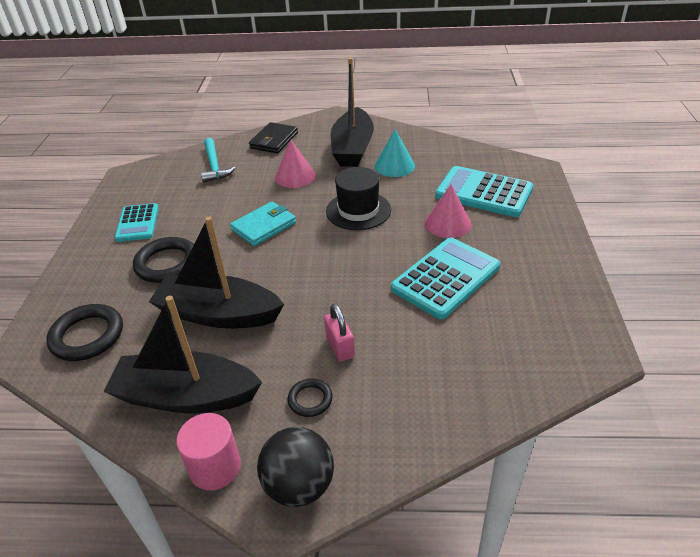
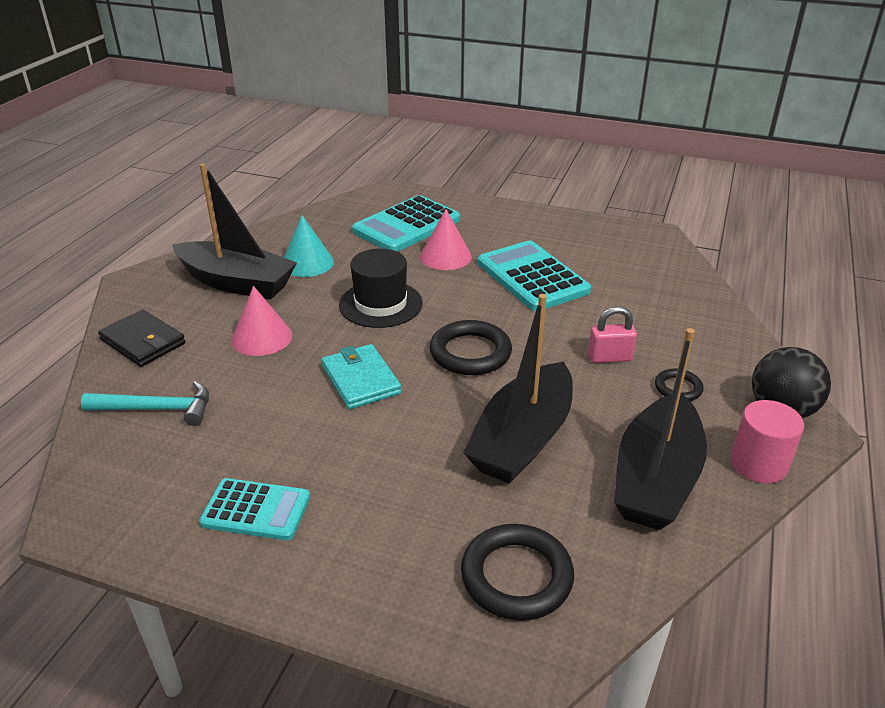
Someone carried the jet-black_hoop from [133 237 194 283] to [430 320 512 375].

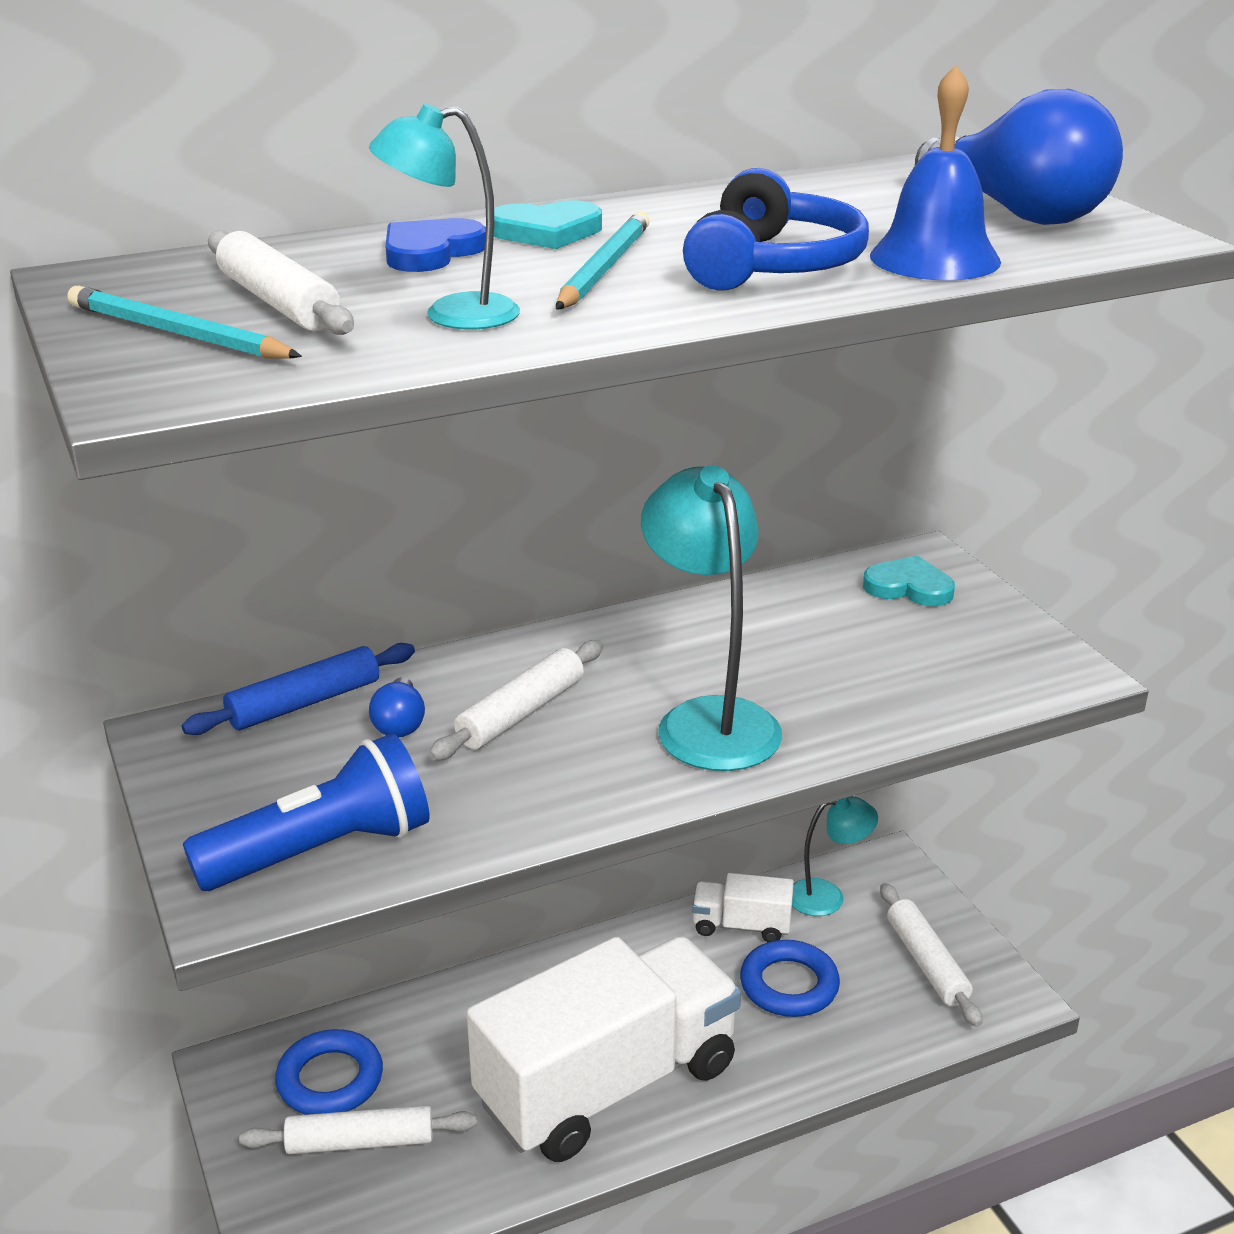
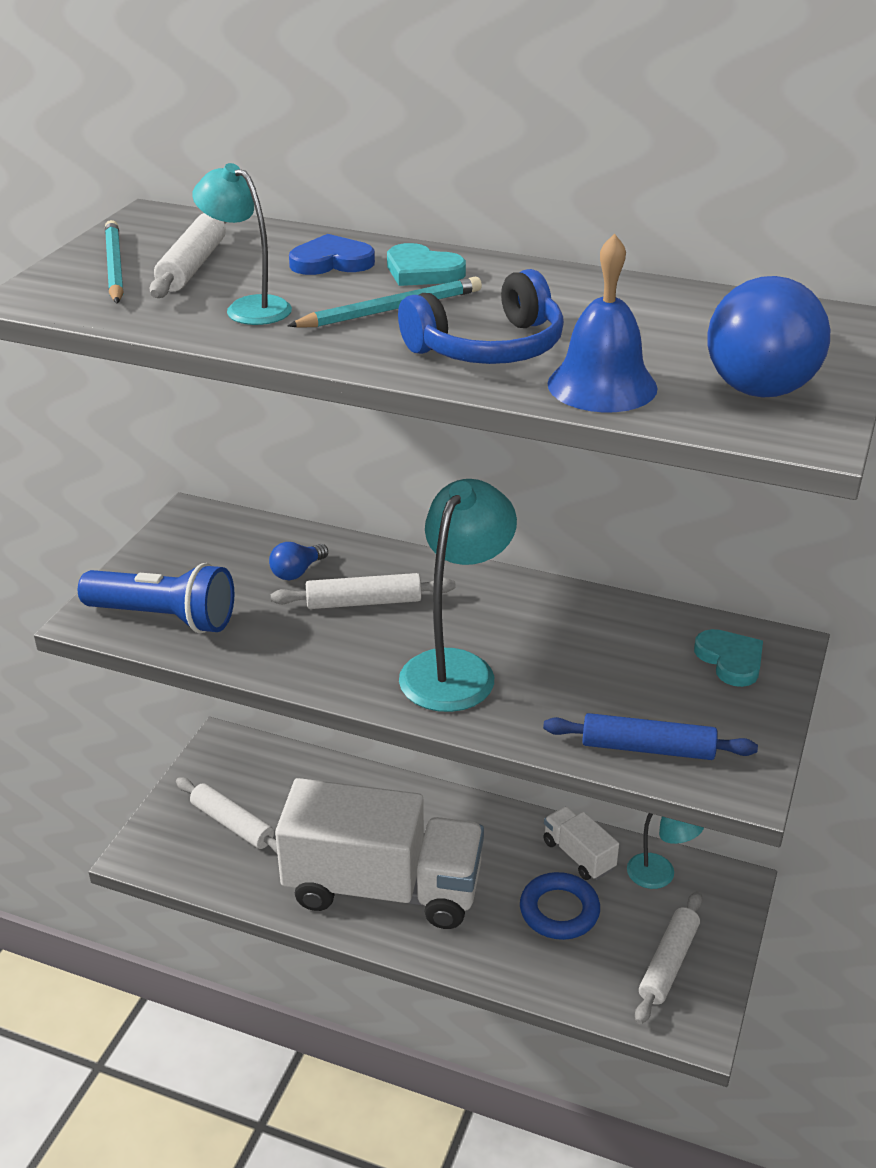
Someone carried the cobalt_dough_roller from [182 643 415 735] to [543 713 758 760]. Someone took away the cobalt_hoop at [275 1029 383 1115].

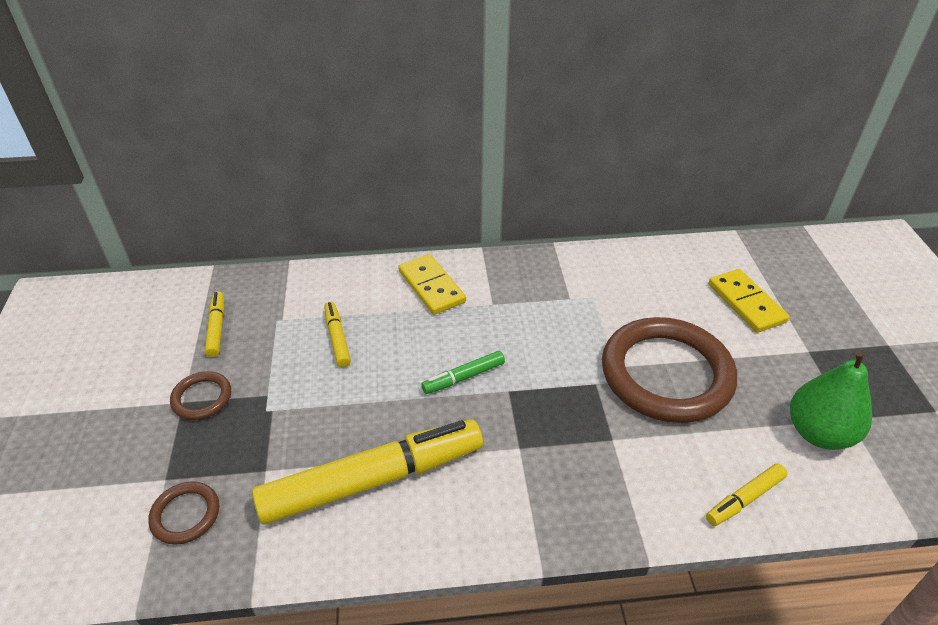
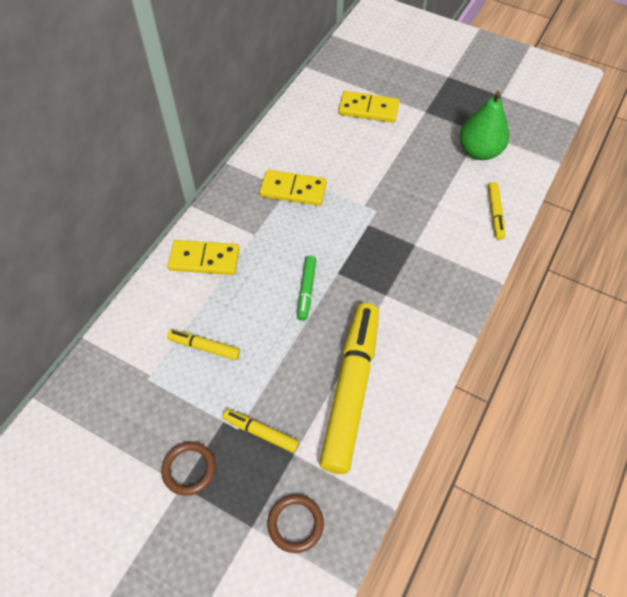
Someone carried the golden_felt_pen from [205 291 224 357] to [223 409 299 453]. Someone took away the brown_hoop at [602 317 737 423]. Someone put down the golden_domino_piece at [260 170 327 206].

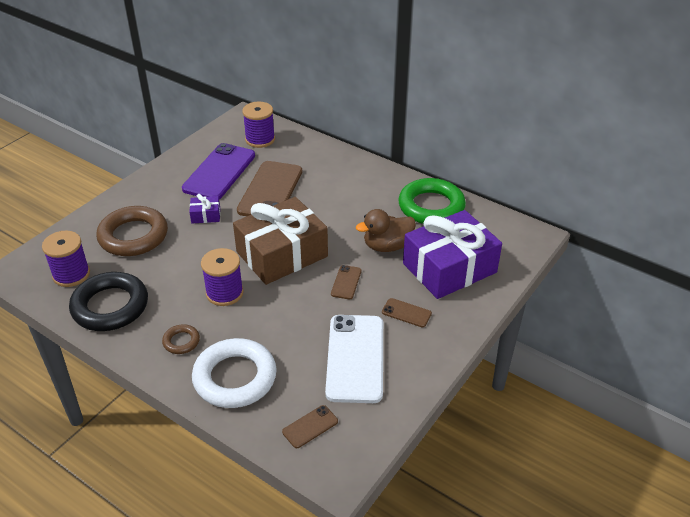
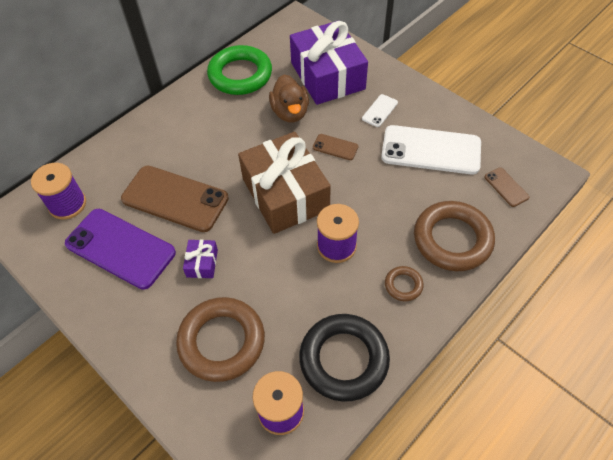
Someone repainted the snow-white_hoop at [192 338 277 408], which became the brown_hoop at [414 201 495 271]. Someone repainted the brown_smartphone at [382 298 432 327], which became the snow-white_smartphone at [362 94 398 127].

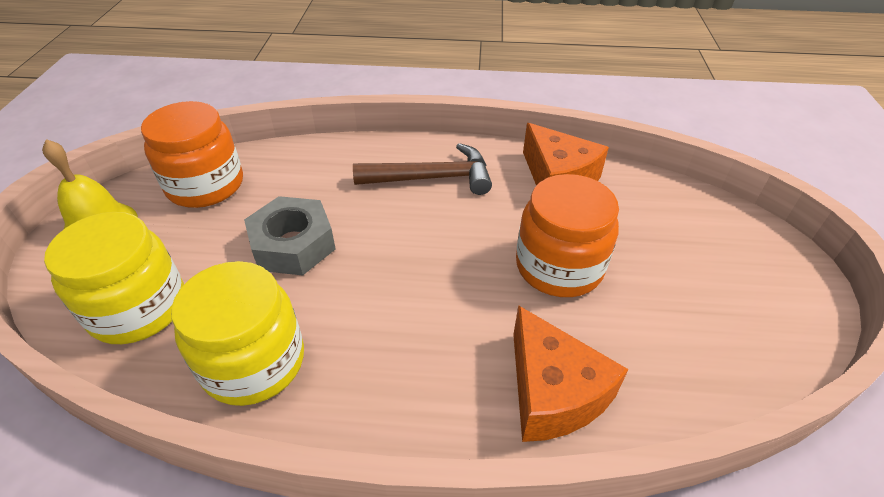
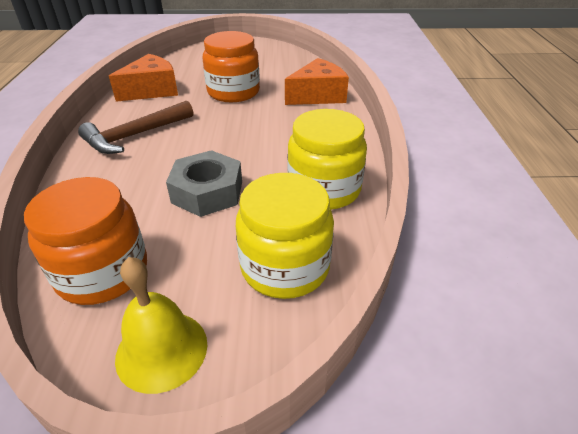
Someone rotated the brown_hammer at [353 143 492 195] by 120 degrees counterclockwise.

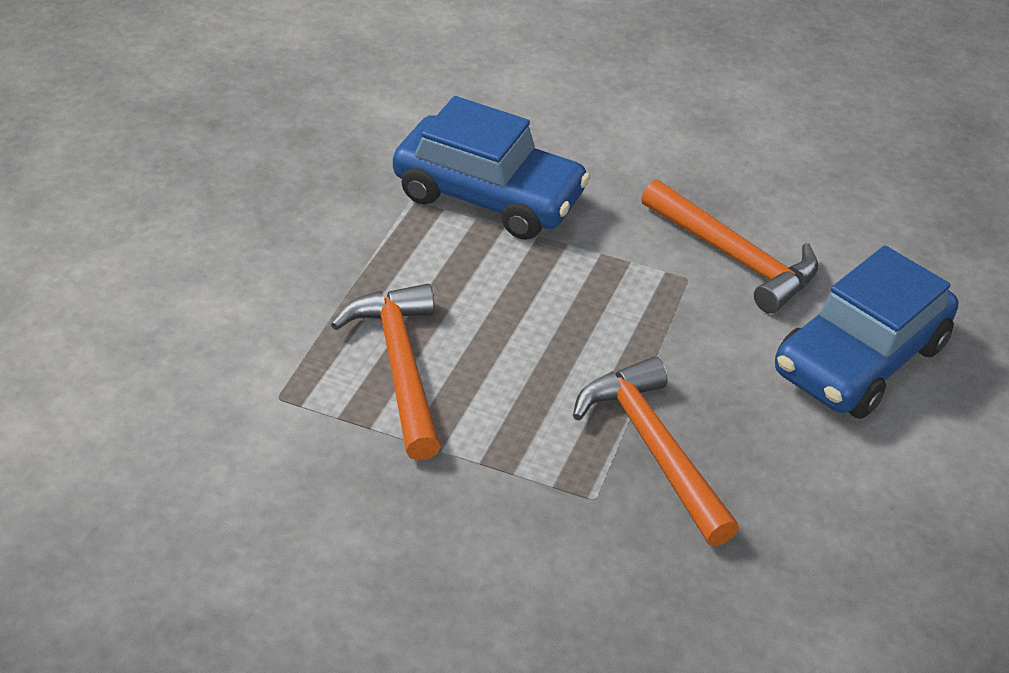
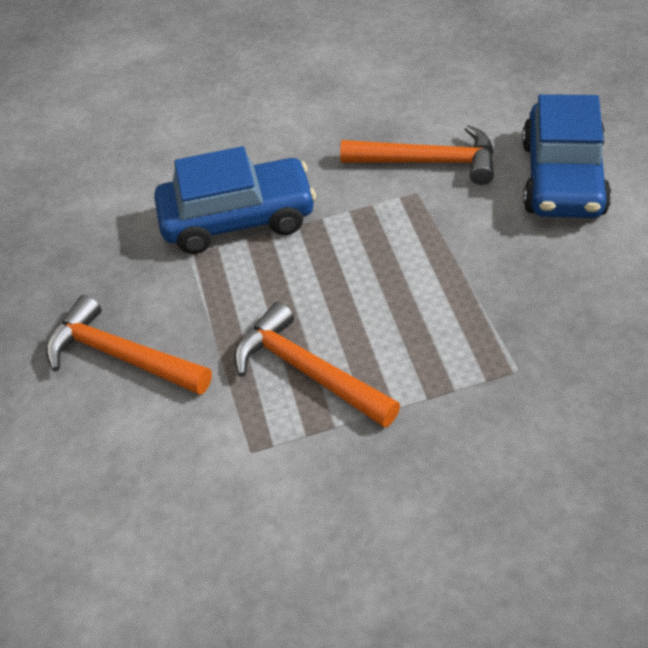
Someone carried the orange-coloured_hammer from [573 356 739 546] to [46 295 212 395].

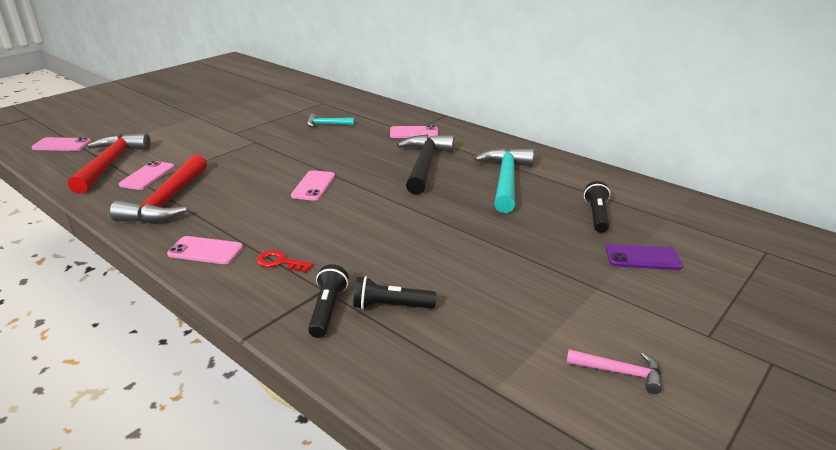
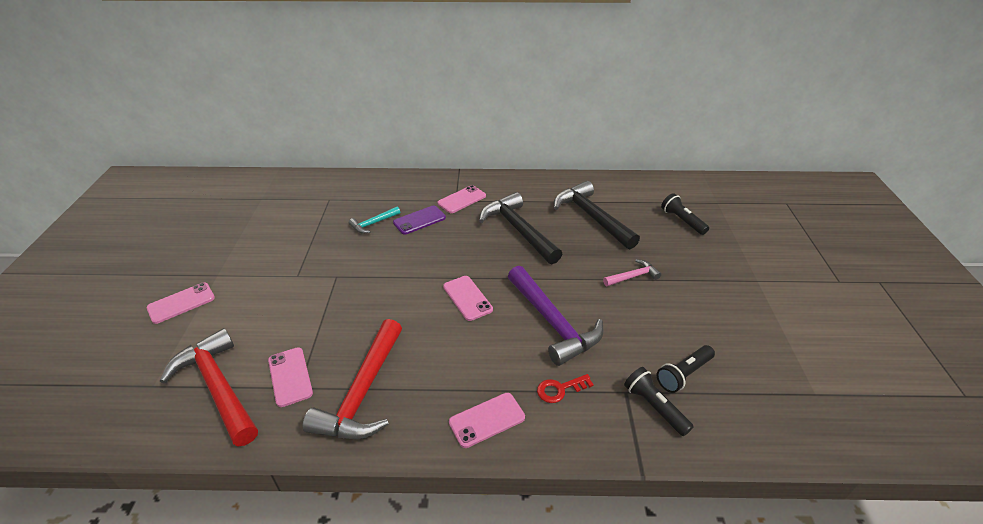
Someone carried the rose-pink_smartphone from [32 137 91 151] to [147 283 215 324]. Someone rotated the scarlet_hammer at [110 154 207 223] by 45 degrees clockwise. Someone repainted the aqua_hammer at [474 148 534 213], which became the jet-black_hammer at [554 181 640 249]. Someone carried the rose-pink_hammer from [566 349 662 394] to [603 259 661 286]. Someone carried the purple_smartphone from [606 244 683 270] to [393 206 446 234]. Someone put down the purple_hammer at [508 266 603 366].

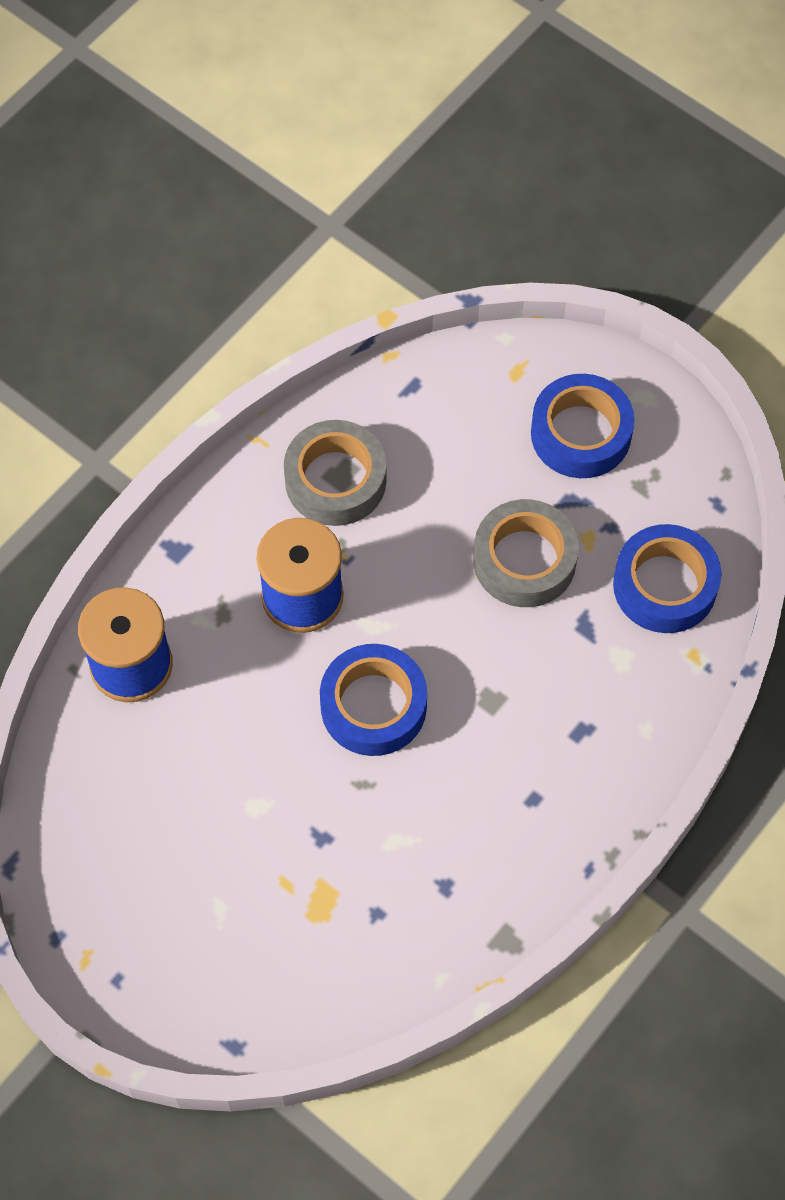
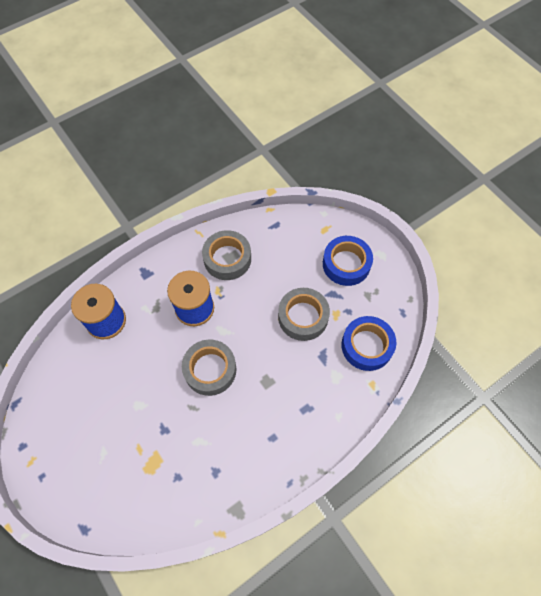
Someone repainted the cobalt_roll_of_tape at [320 644 427 756], which became the ash-grey_roll_of_tape at [182 340 236 396].

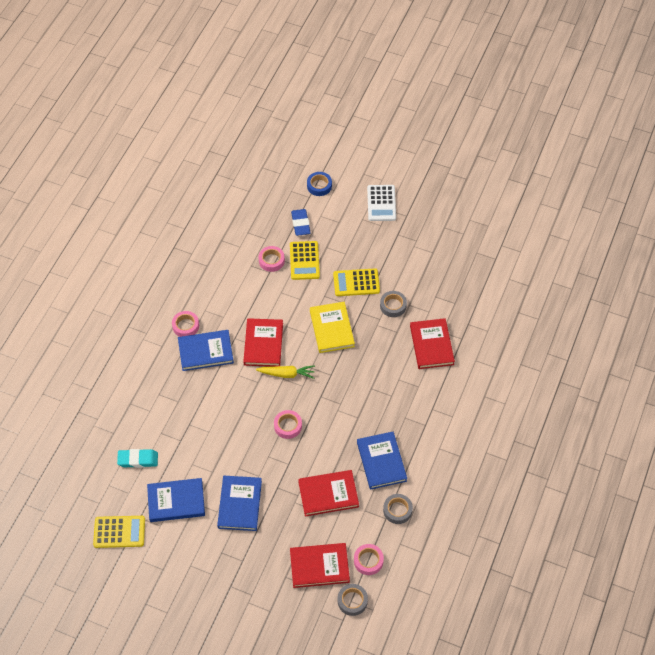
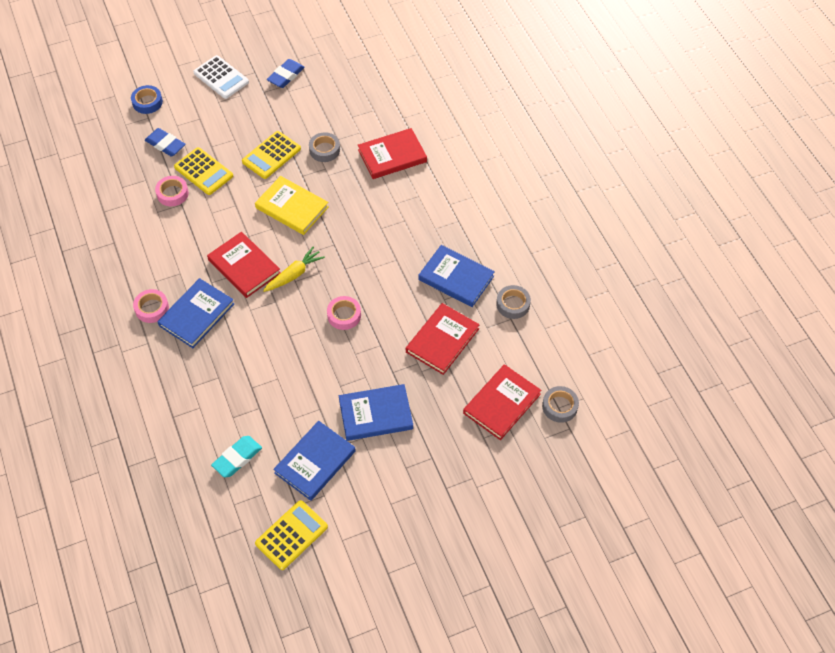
Someone rotated the cobalt_book at [217 476 262 531] by 60 degrees counterclockwise. Someone took away the rose-pink_roll_of_tape at [354 544 384 575]. Someone rotated the scarlet_book at [410 318 455 369] by 60 degrees counterclockwise. Someone put down the cobalt_gum_eraser at [267 59 305 88].

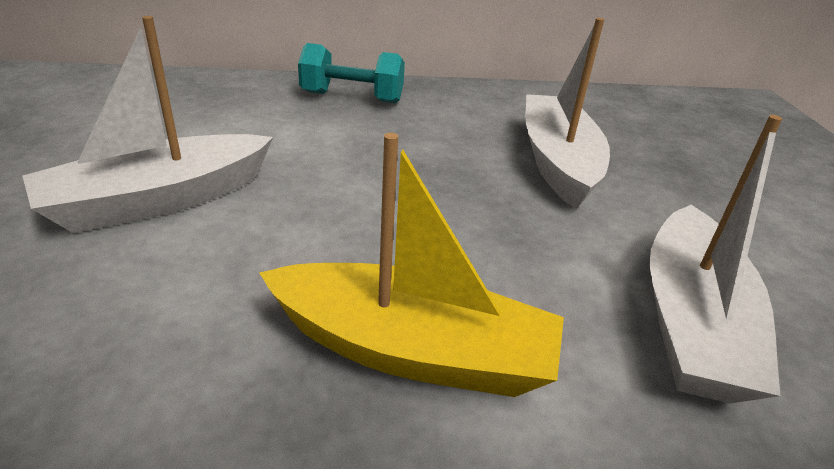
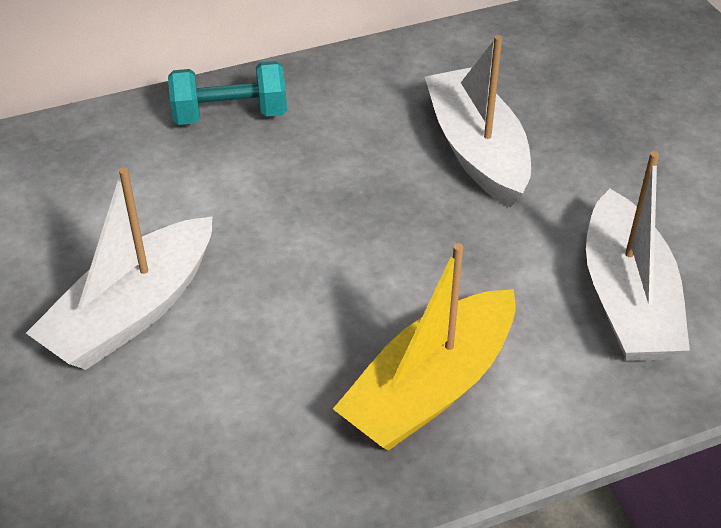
Someone rotated the golden_sailboat at [259 133 564 397] by 135 degrees clockwise.

